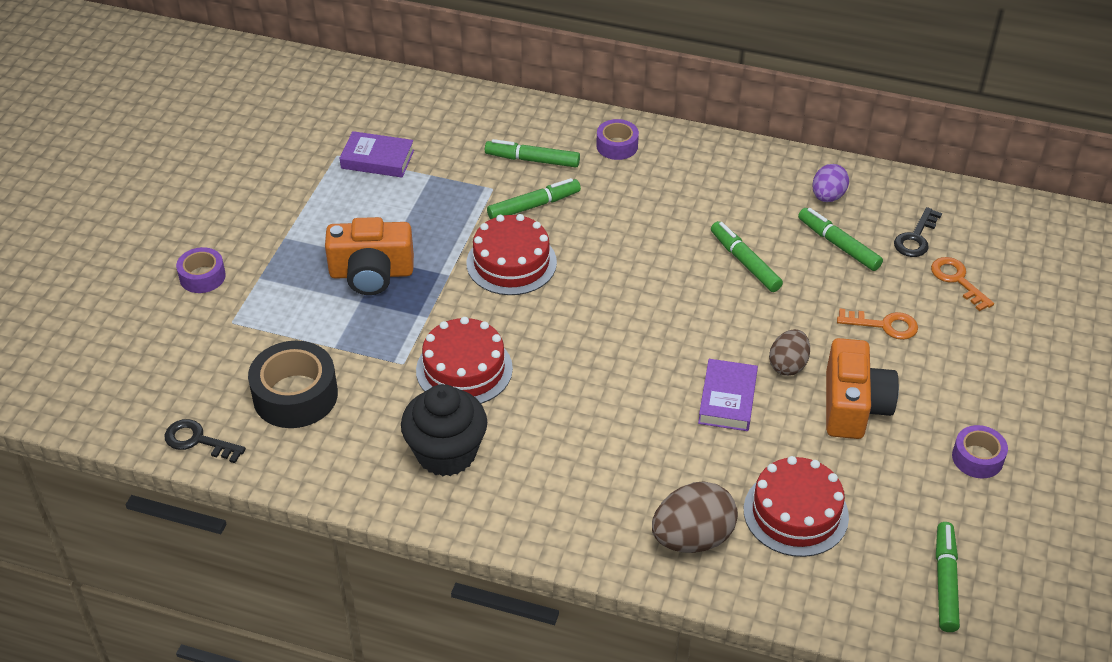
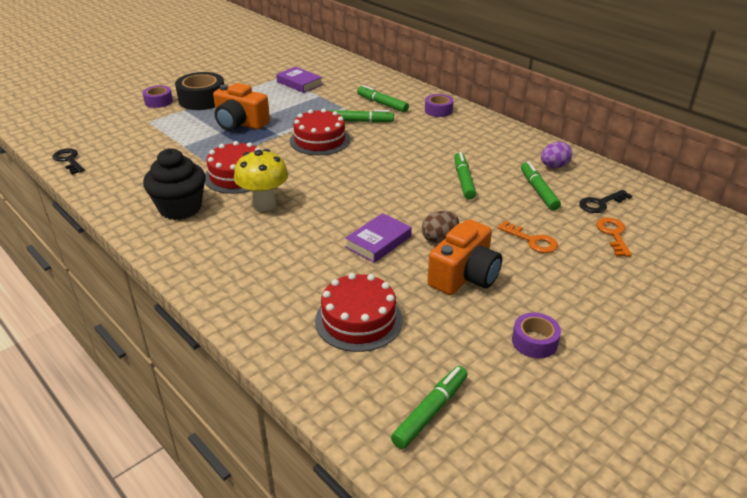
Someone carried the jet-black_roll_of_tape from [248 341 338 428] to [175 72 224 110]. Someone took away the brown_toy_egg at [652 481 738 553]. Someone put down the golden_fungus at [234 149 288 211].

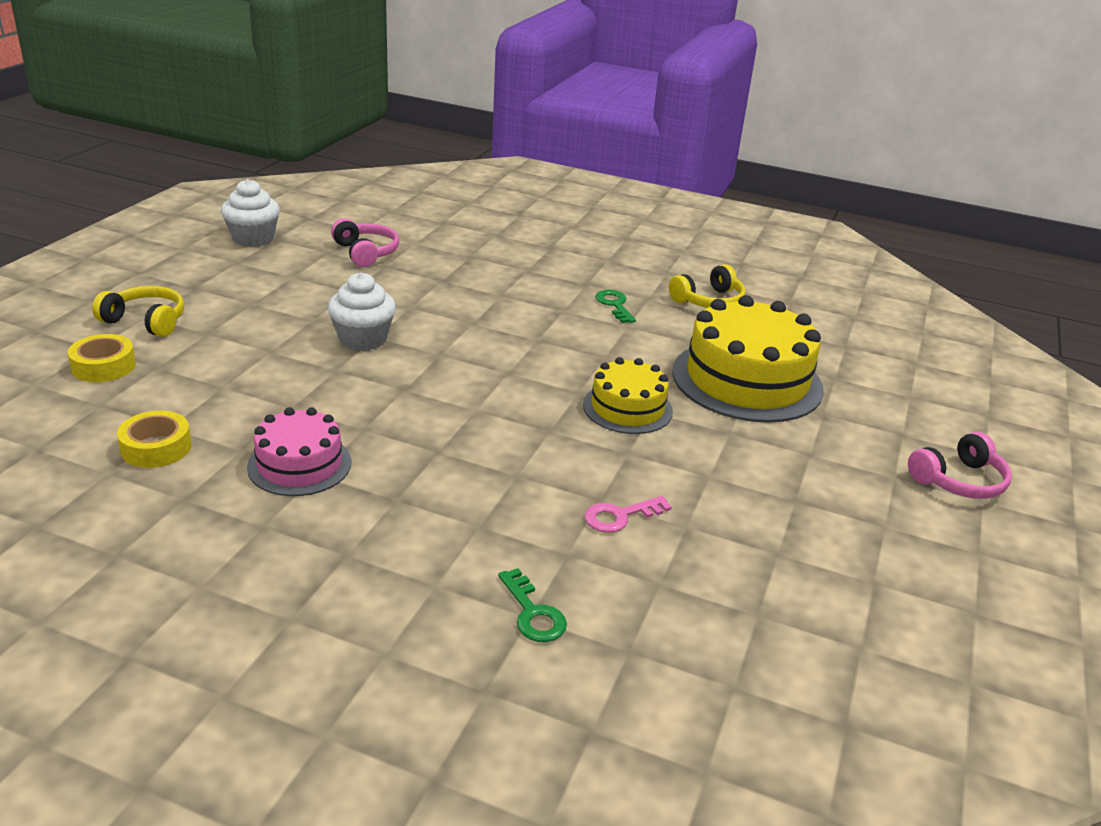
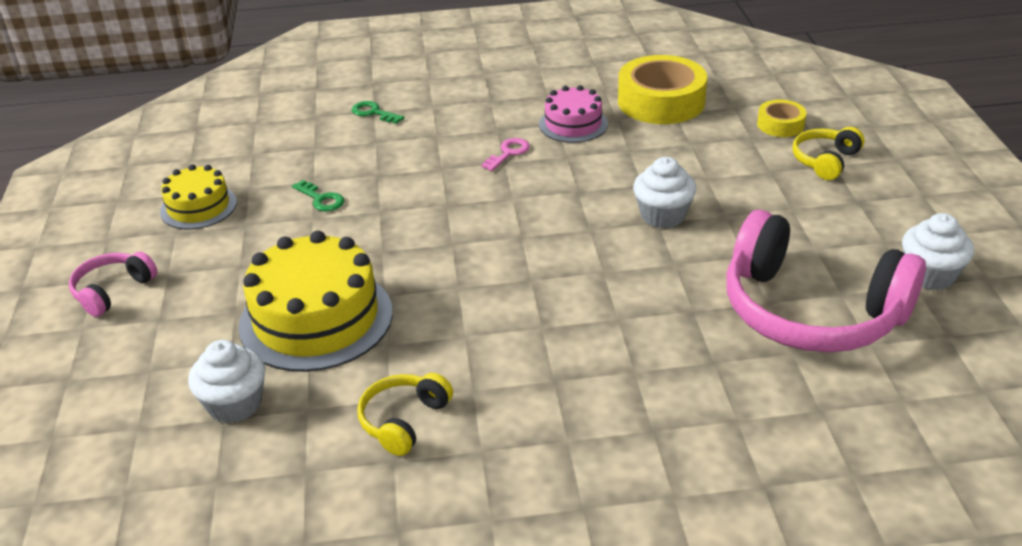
Someone rotated the golden_over-ear_headphones at [92 286 184 337] by 135 degrees clockwise. Someone scaled the golden_roll_of_tape at [117 410 192 468] by 1.95. Someone scaled the rose-pink_over-ear_headphones at [331 218 399 267] by 2.19. Someone carried the golden_layer_cake from [583 357 673 434] to [160 164 237 229]. Someone carried the rose-pink_key from [585 496 672 533] to [481 138 530 171]. Someone carried the leaf-green_key from [596 290 636 323] to [292 180 344 211]. Someone put down the snow-white_fairy_cake at [188 340 265 423].

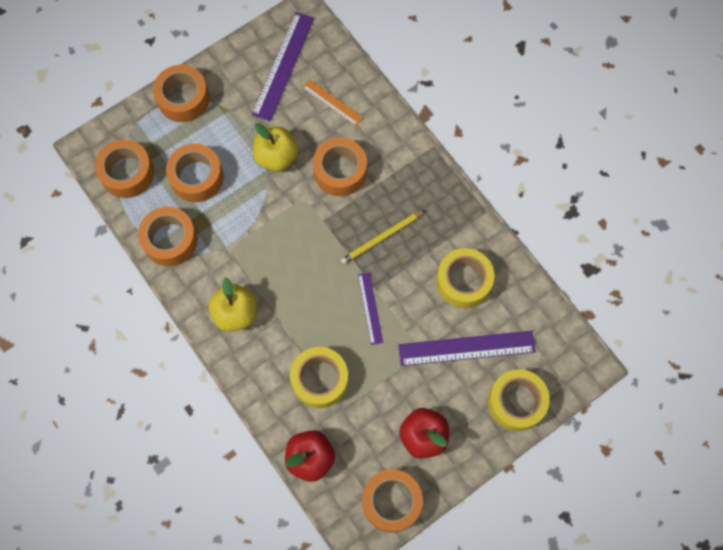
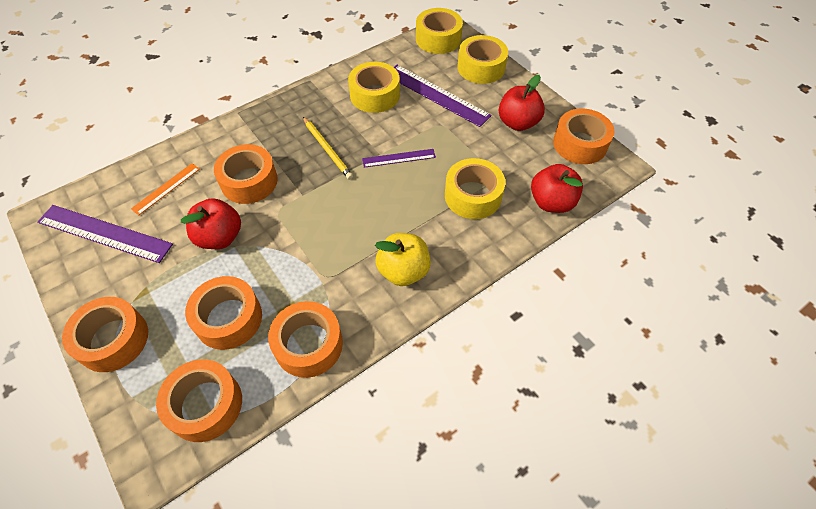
Someone repainted the golden_apple at [253 123 298 172], which became the scarlet_apple at [181 198 241 249]. Someone rotated the purple_measuring_stick at [398 331 536 366] by 45 degrees counterclockwise. Someone put down the golden_roll_of_tape at [416 8 463 54].

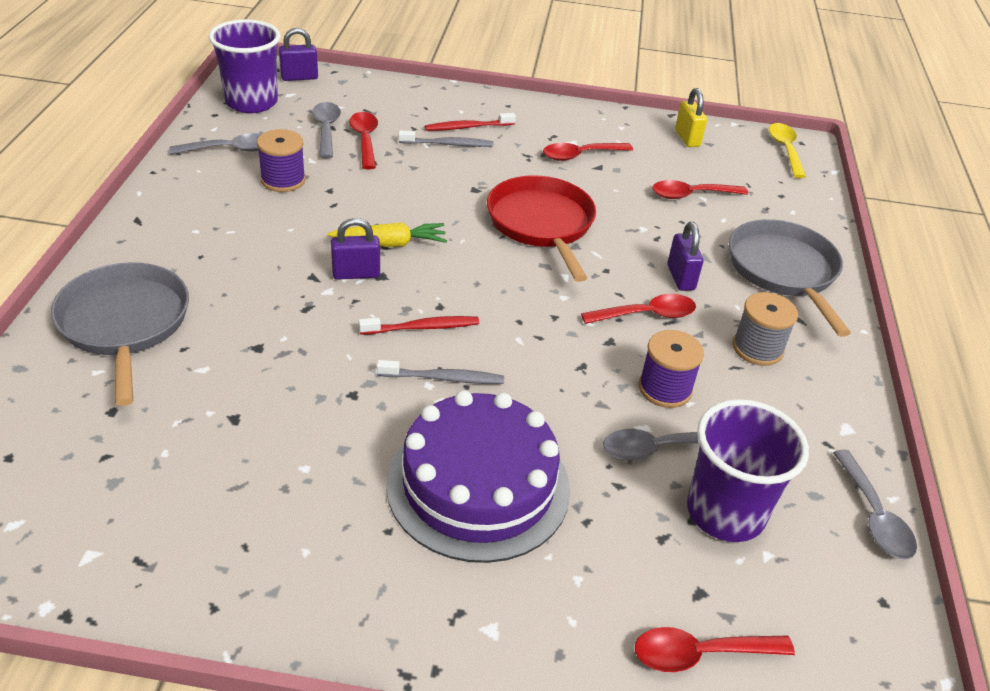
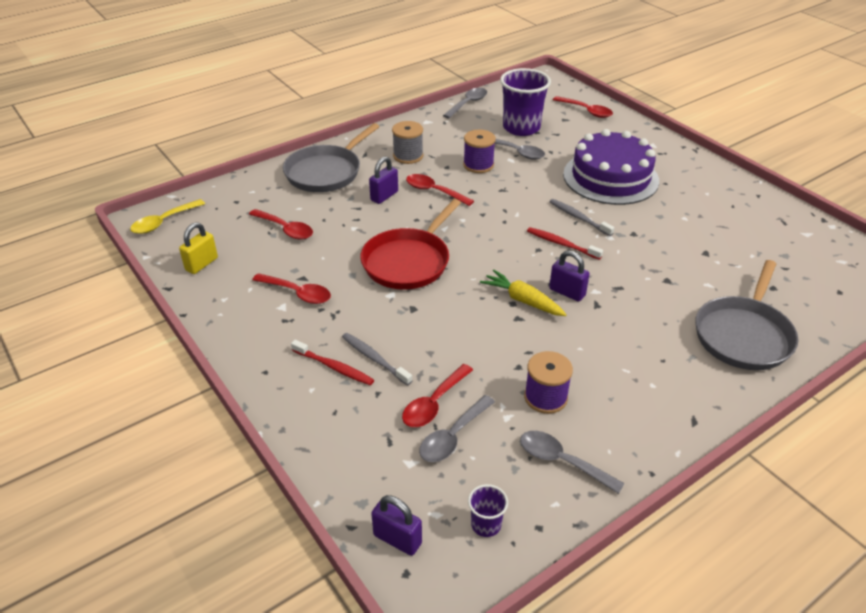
Someone scaled the purple_beaker at [209 19 281 113] by 0.46.

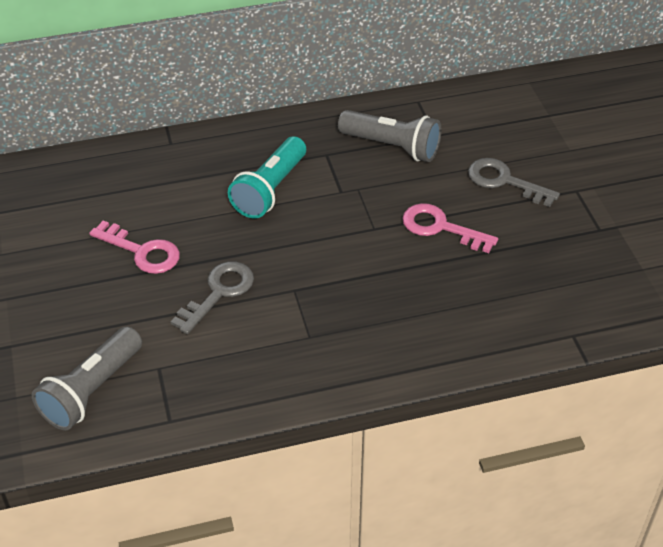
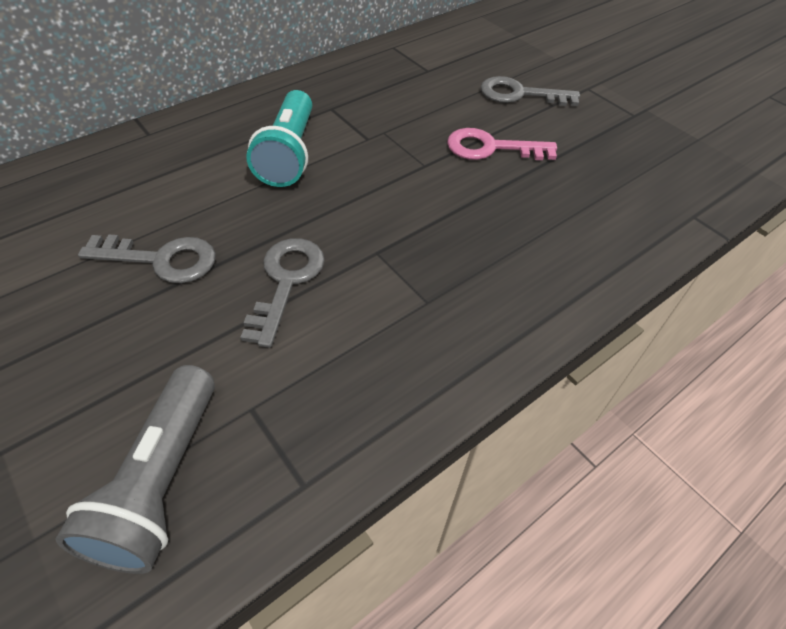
Someone repainted the rose-pink_key at [89 221 180 274], which became the ash-grey_key at [78 234 216 283]. Someone took away the ash-grey_pocket_torch at [338 110 441 162].

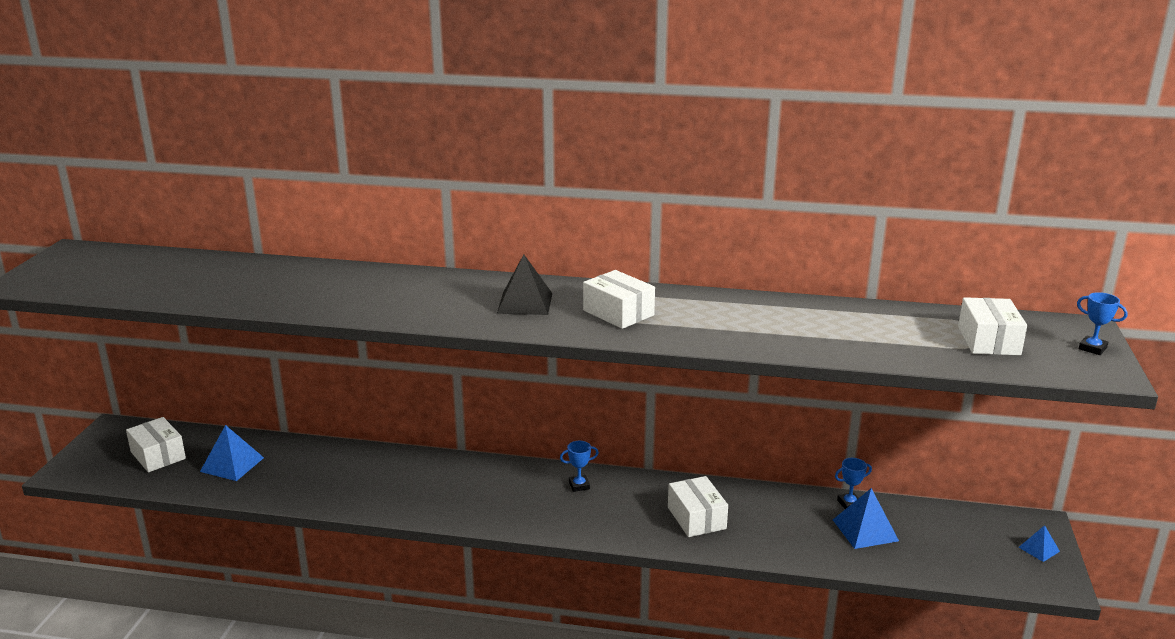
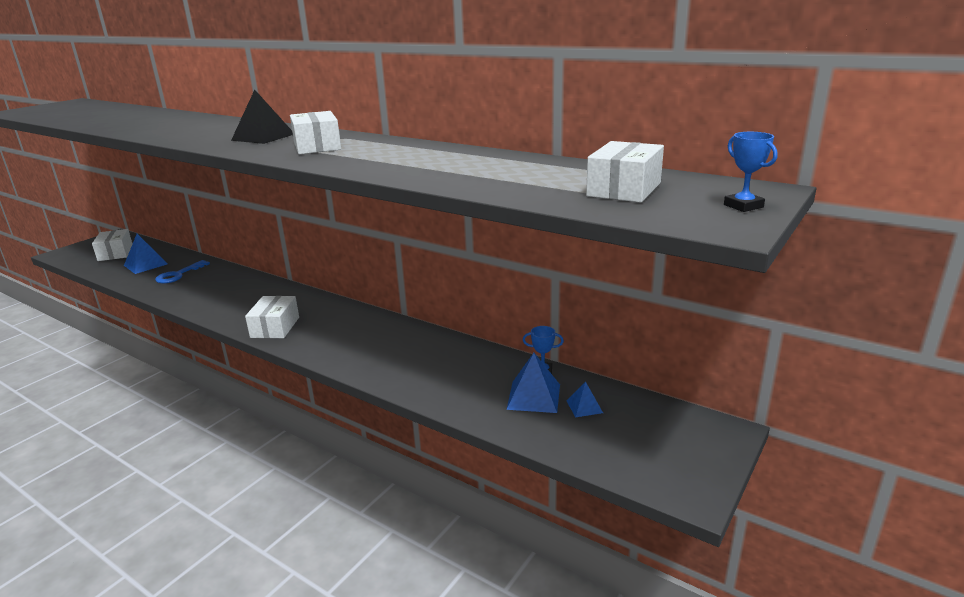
Someone took away the cobalt_award_cup at [560 441 599 492]. Someone carried the snow-white_parcel from [668 476 728 537] to [245 296 299 338]. Someone carried the cobalt_solid_pyramid from [1019 525 1060 562] to [567 381 603 418]. Someone put down the cobalt_key at [155 260 210 284].

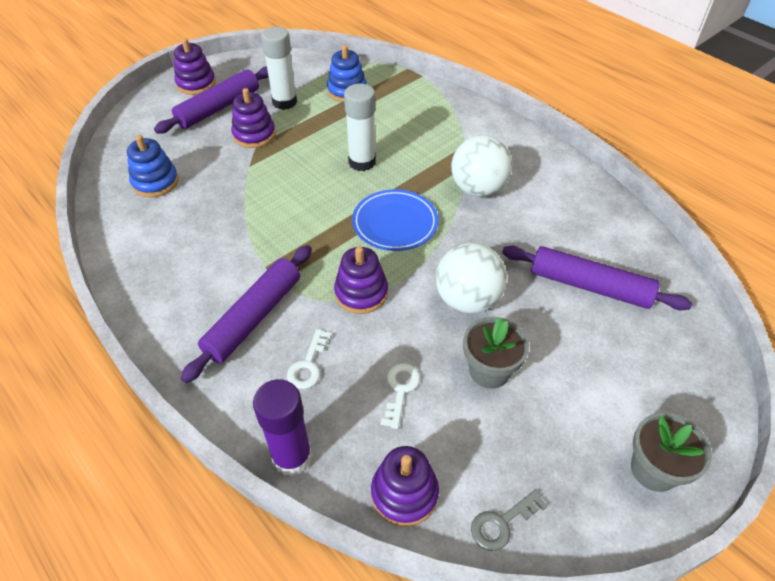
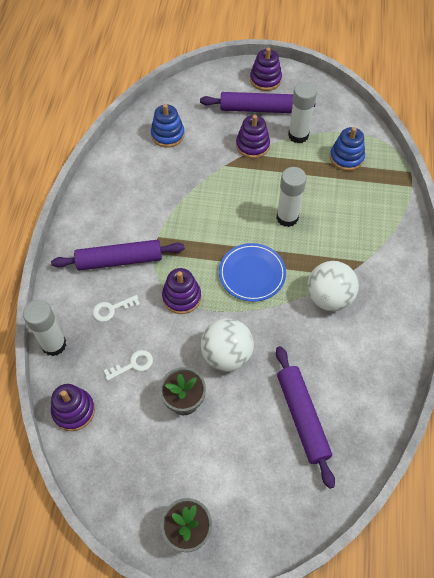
Someone repainted the purple_glue at [253 379 312 476], which became the snow-white_glue at [23 300 66 356]. Someone took away the ash-grey_key at [471 490 548 551].

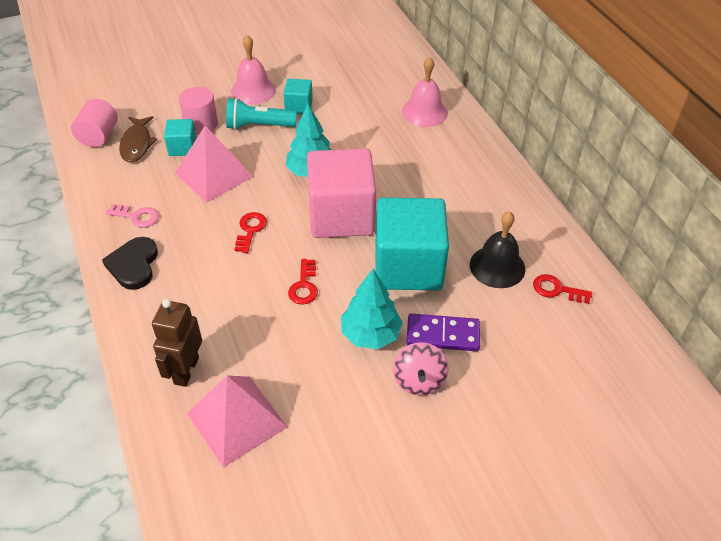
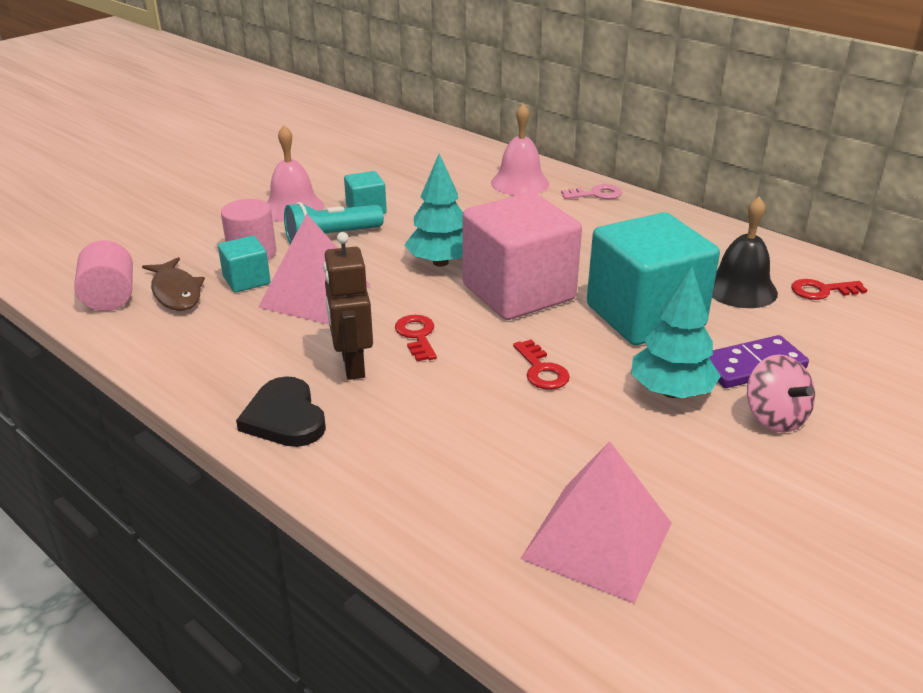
Someone carried the rose-pink_key from [106 204 159 228] to [561 184 622 199]. Someone carried the brown_robot from [152 299 202 387] to [323 232 373 380].

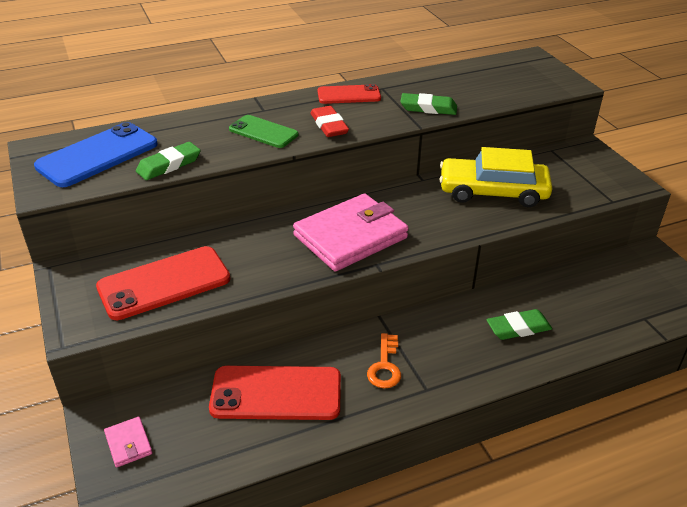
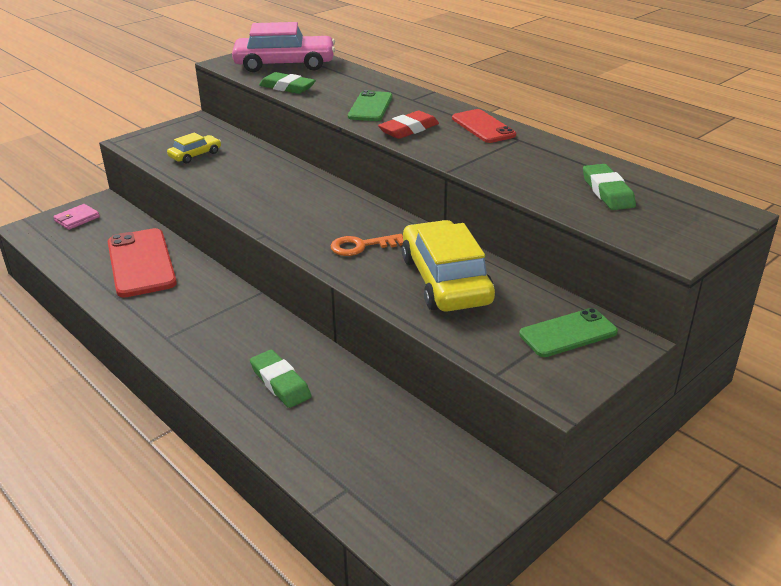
Someone swapped the cobalt_smartphone at [34 122 158 187] for the rose-pink_automobile at [232 22 335 72]. Someone swapped the scarlet_smartphone at [96 246 230 320] for the golden_automobile at [167 133 221 163]. Someone took away the rose-pink_card_wallet at [293 194 409 271]. Someone carried the orange-coloured_key from [367 333 401 388] to [331 234 403 256]. Someone carried the leaf-green_gum_eraser from [400 93 457 115] to [583 164 636 210]. Someone put down the leaf-green_smartphone at [519 308 618 357].

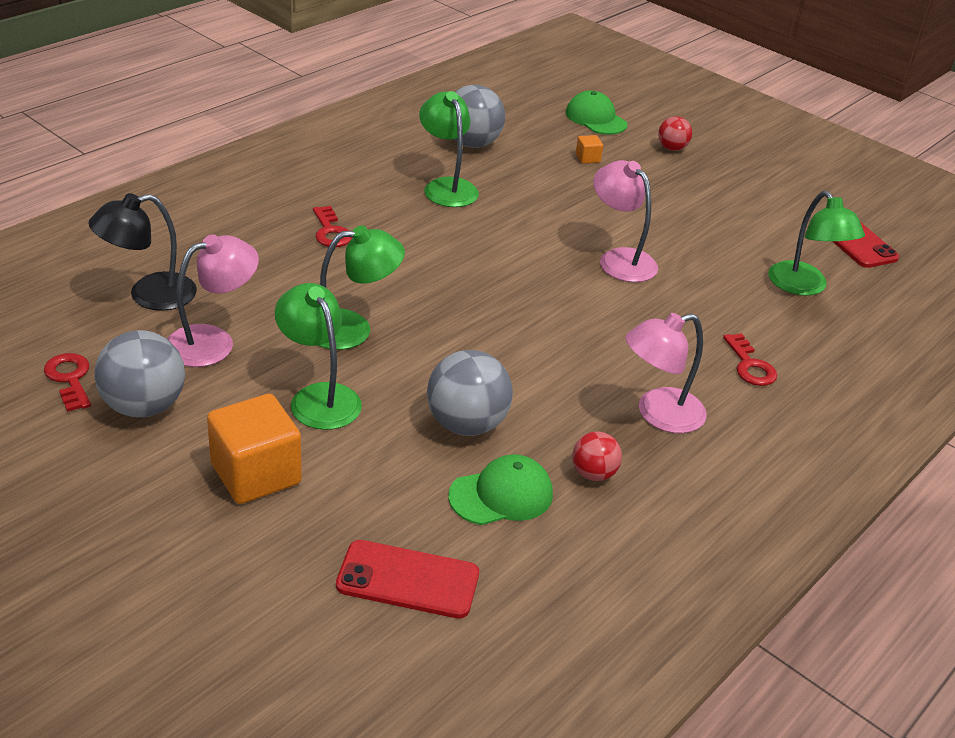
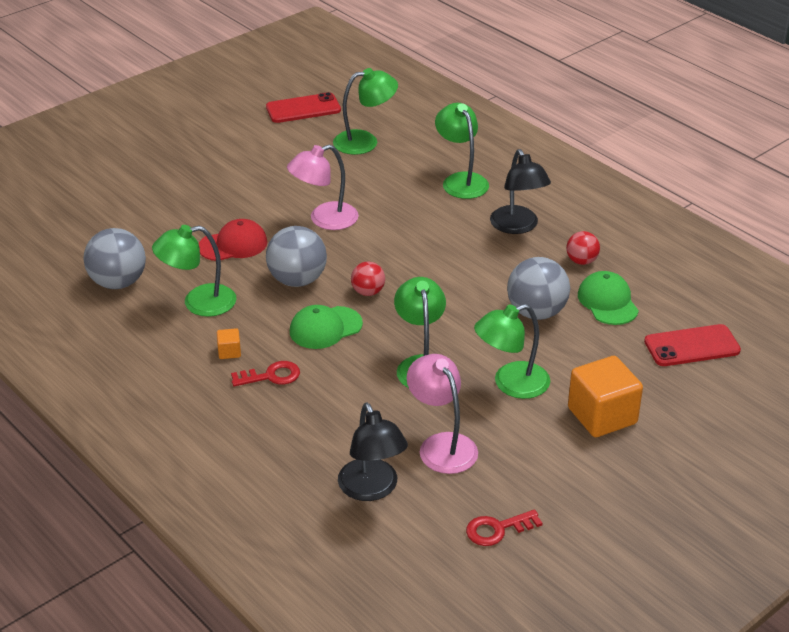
Someone carried the ash-grey_ball from [94 330 185 418] to [266 226 327 287]. Someone rotated the scarlet_smartphone at [336 540 479 619] by 60 degrees clockwise. Someone carried the leaf-green_baseball_cap from [566 90 628 135] to [290 305 363 349]. Someone carried the orange-coloured_solid_cube from [576 135 603 164] to [217 328 241 359]. Someone repainted the rose-pink_lamp at [625 313 707 433], which became the jet-black_lamp at [490 149 551 234]. Someone carried the scarlet_ball from [658 116 692 151] to [351 262 385 296]. Someone swapped the scarlet_key at [723 333 777 386] for the leaf-green_lamp at [435 103 489 199]. Someone put down the scarlet_baseball_cap at [199 219 267 261].

